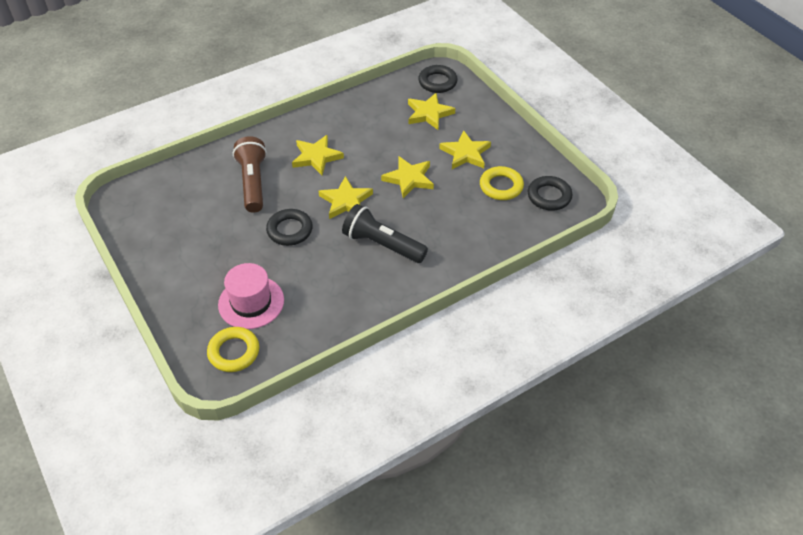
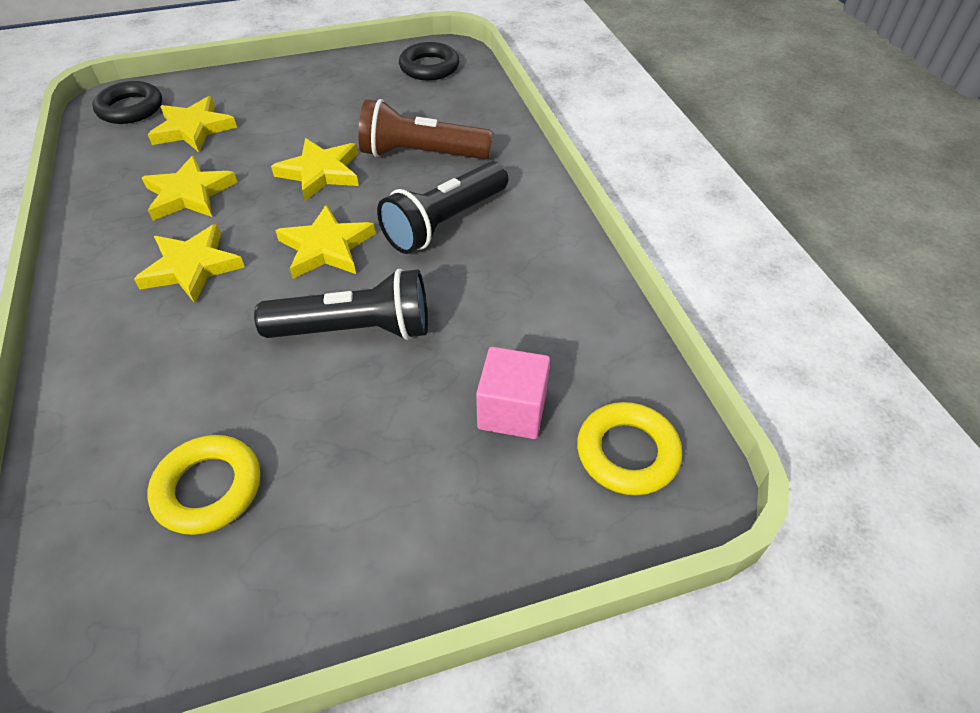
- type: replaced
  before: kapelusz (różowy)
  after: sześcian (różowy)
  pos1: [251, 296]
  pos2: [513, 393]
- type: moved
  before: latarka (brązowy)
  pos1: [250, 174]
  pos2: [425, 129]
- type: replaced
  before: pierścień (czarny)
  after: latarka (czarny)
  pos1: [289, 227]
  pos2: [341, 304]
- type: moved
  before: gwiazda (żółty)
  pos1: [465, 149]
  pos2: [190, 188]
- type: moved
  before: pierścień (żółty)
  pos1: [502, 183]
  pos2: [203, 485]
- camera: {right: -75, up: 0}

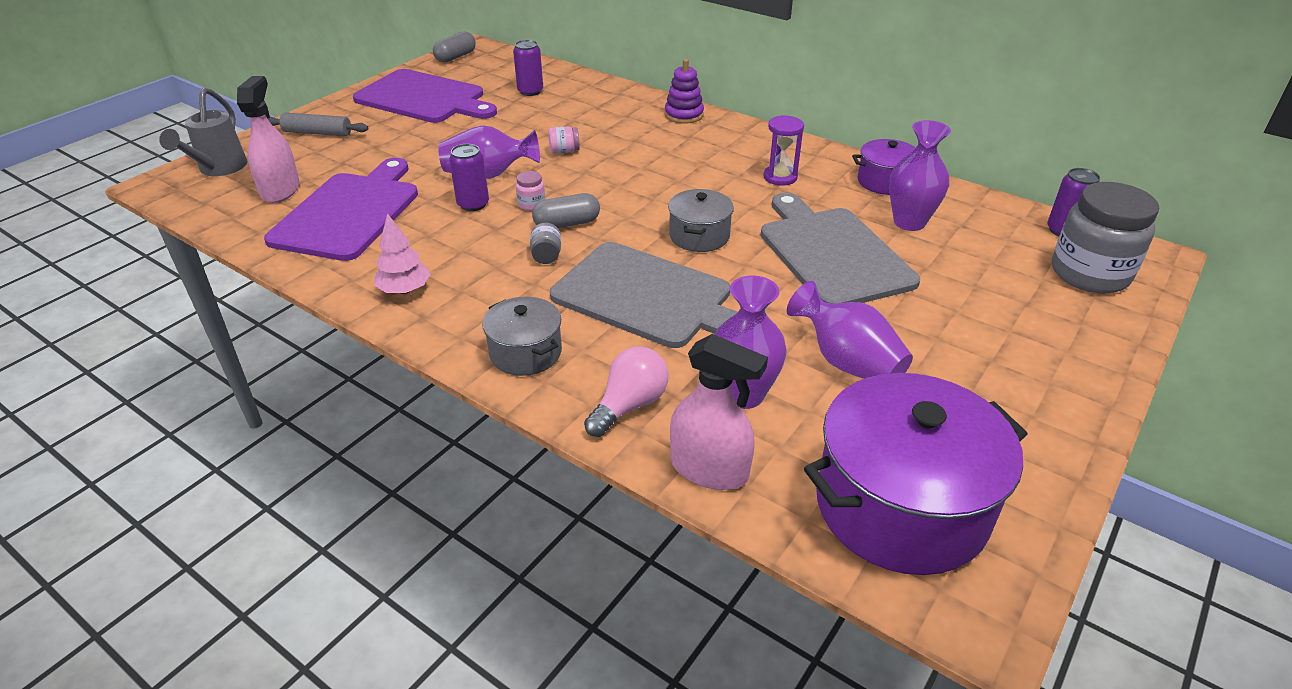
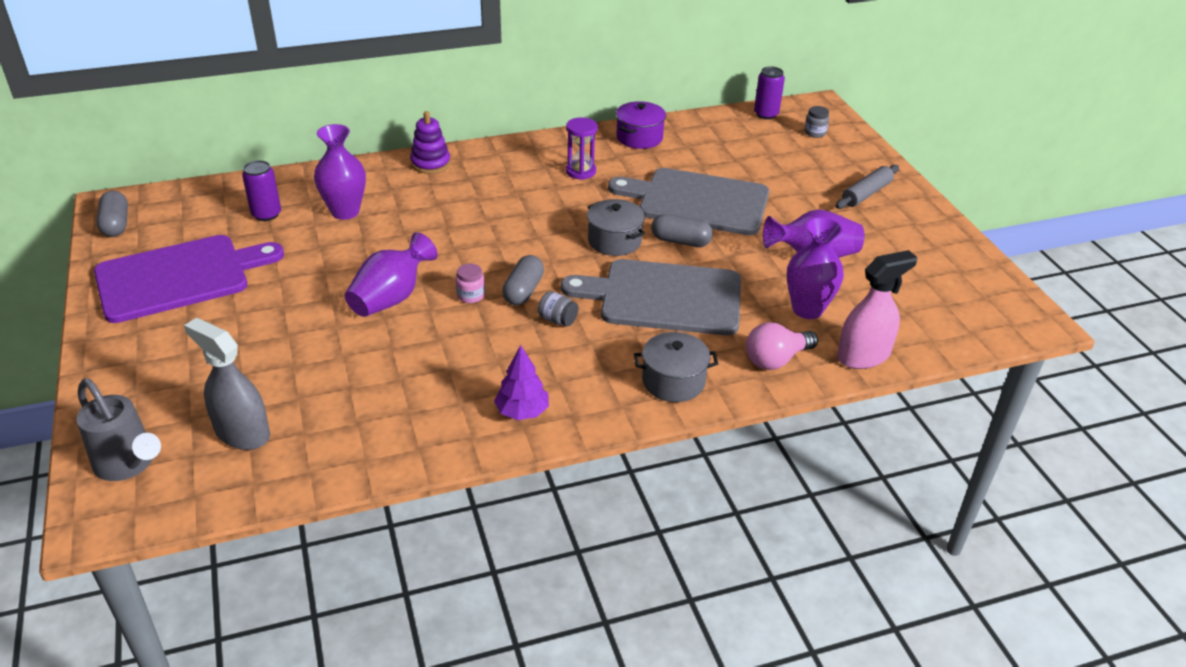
- type: recoloured
  before: spryskiwacz (różowy)
  after: spryskiwacz (szary)
  pos1: [268, 139]
  pos2: [227, 384]
- type: removed
  before: deska do krojenia (fioletowy)
  pos1: [341, 209]
- type: moved
  before: wałek do ciasta (szary)
  pos1: [318, 124]
  pos2: [867, 186]
- type: recoloured
  before: drzewko (różowy)
  after: drzewko (fioletowy)
  pos1: [402, 253]
  pos2: [521, 382]
- type: removed
  before: puszka (fioletowy)
  pos1: [469, 177]
- type: removed
  before: słoik (różowy)
  pos1: [564, 140]
- type: turned
  before: deska do krojenia (szary)
  pos1: [644, 295]
  pos2: [651, 297]
  turn: -150
- type: turned
  before: żarówka (różowy)
  pos1: [626, 391]
  pos2: [782, 346]
  turn: -105
- type: removed
  before: garnek (fioletowy)
  pos1: [916, 474]
- type: moved
  before: wazon (fioletowy)
  pos1: [920, 175]
  pos2: [340, 172]
- type: resized
  before: słoik (szary)
  pos1: [1105, 237]
  pos2: [816, 122]
  scale: 0.41
- type: added
  after: kapsułka (szary)
  pos2: [682, 230]
- camera: {right: -55, up: 0}

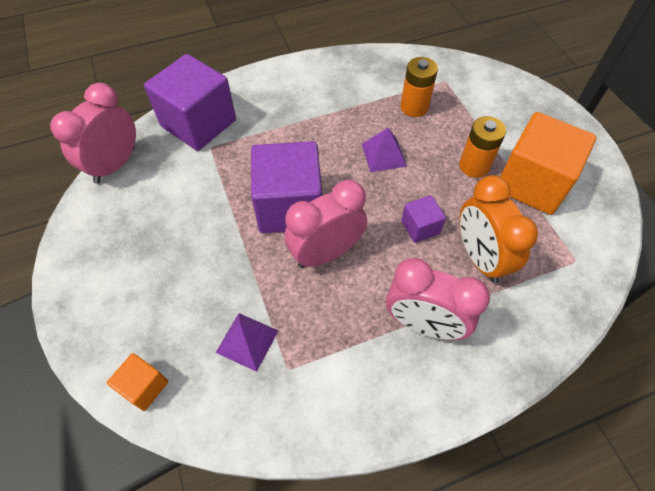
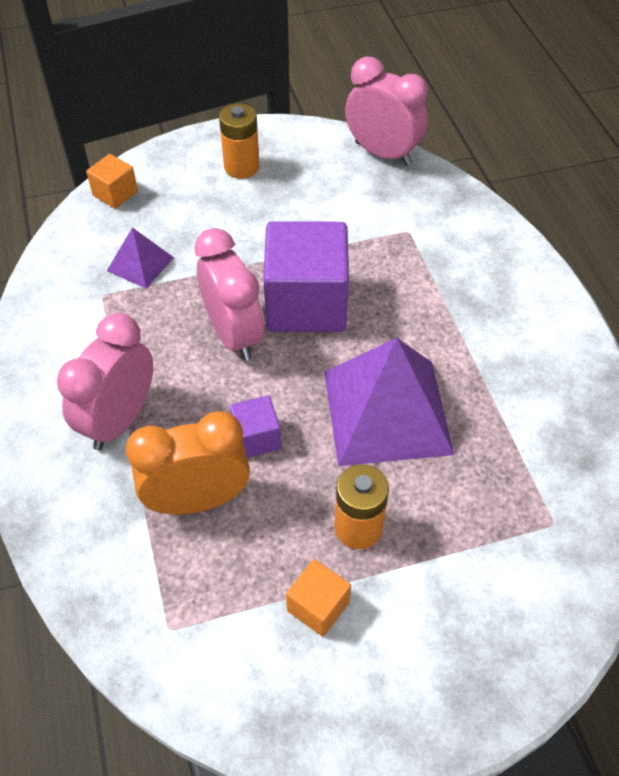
- type: removed
  before: sześcian (fioletowy)
  pos1: [190, 102]
- type: resized
  before: piramida (fioletowy)
  pos1: [384, 150]
  pos2: [389, 402]
  scale: 2.07
- type: moved
  before: bateria (pomarańczowy)
  pos1: [419, 87]
  pos2: [239, 141]
- type: resized
  before: sześcian (pomarańczowy)
  pos1: [548, 163]
  pos2: [318, 597]
  scale: 0.47
- camera: {right: 95, up: -5}

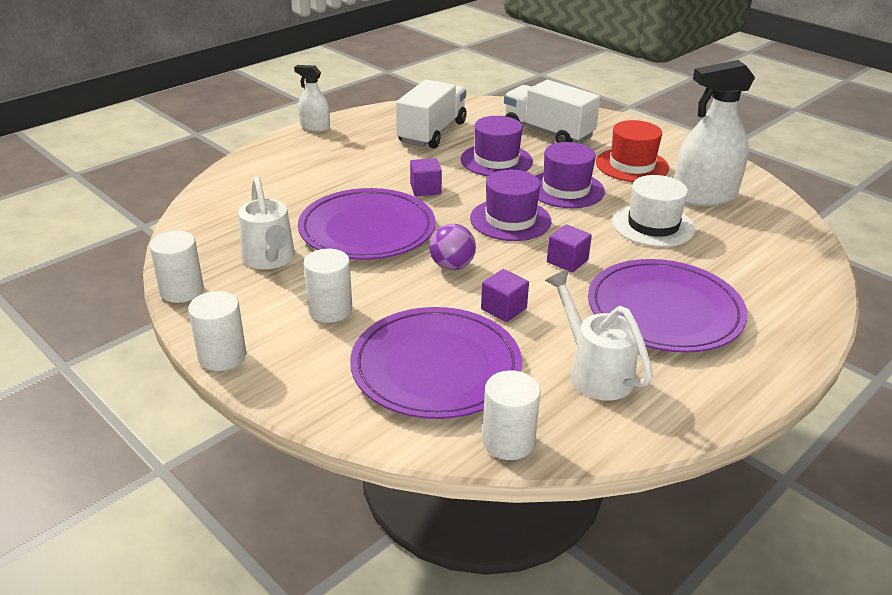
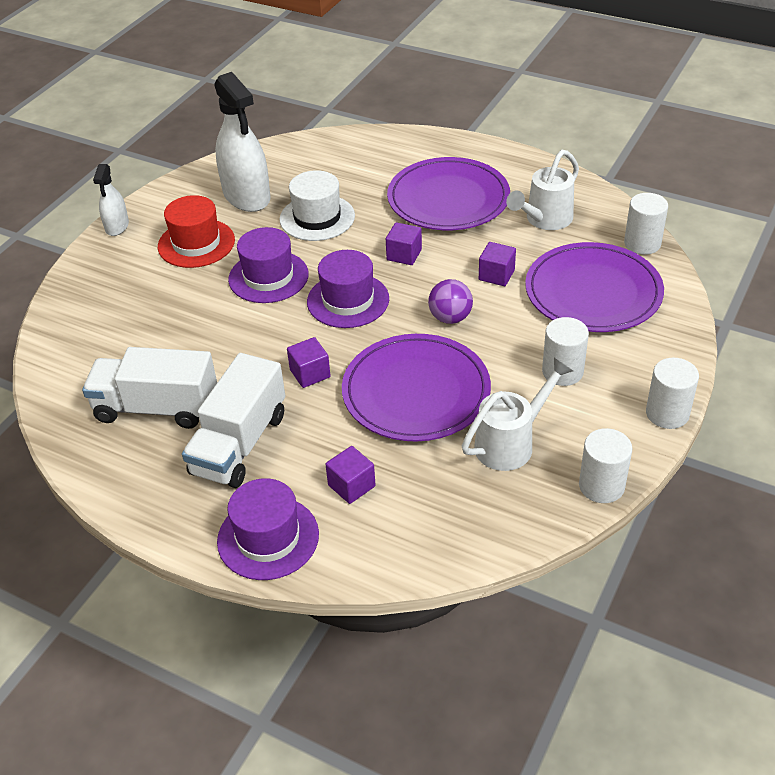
- type: moved
  before: spryskiwacz (biały)
  pos1: [312, 98]
  pos2: [111, 200]
- type: moved
  before: kapelusz (fioletowy)
  pos1: [497, 146]
  pos2: [268, 529]
- type: moved
  before: ciężarówka (biały)
  pos1: [552, 112]
  pos2: [233, 420]
- type: added
  after: sześcian (fioletowy)
  pos2: [350, 475]
- camera: {right: -105, up: 10}

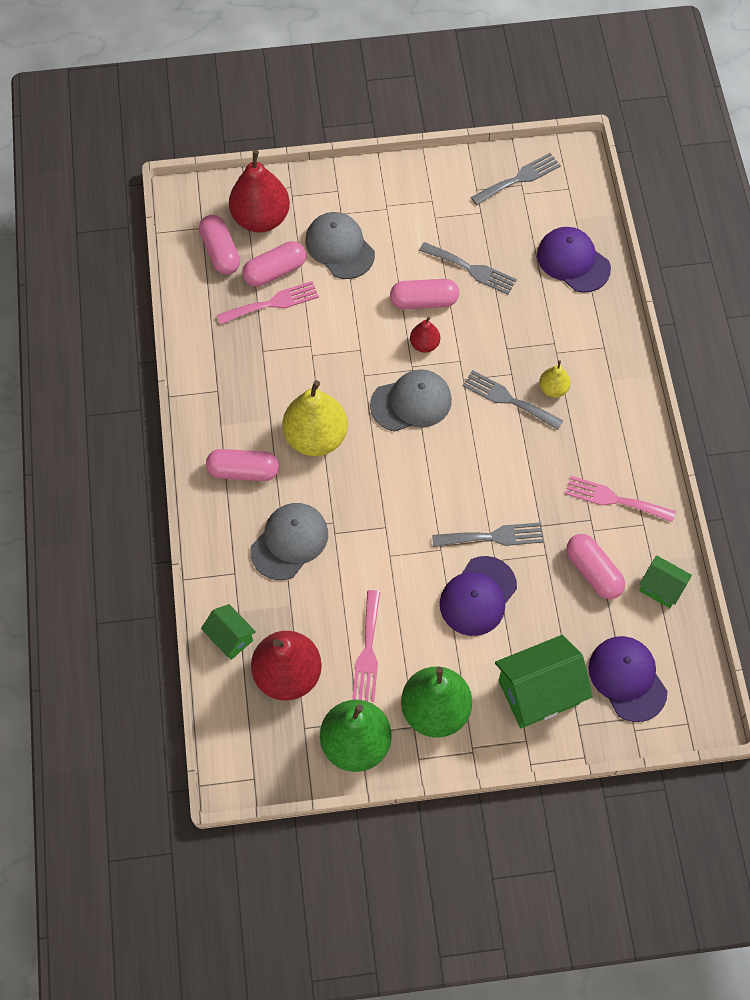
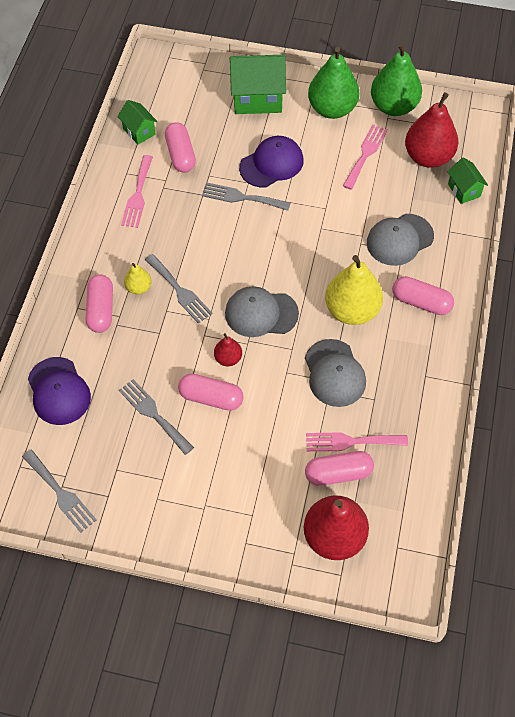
- type: moved
  before: kapsułka (różowy)
  pos1: [219, 245]
  pos2: [99, 303]
- type: moved
  before: czapka (szary)
  pos1: [340, 245]
  pos2: [335, 373]
- type: turned
  before: widelec (szary)
  pos1: [516, 179]
  pos2: [59, 491]
  turn: -120
- type: turned
  before: widelec (różowy)
  pos1: [620, 499]
  pos2: [137, 191]
  turn: 60
- type: removed
  before: czapka (fioletowy)
  pos1: [627, 679]
- camera: {right: -160, up: -5}

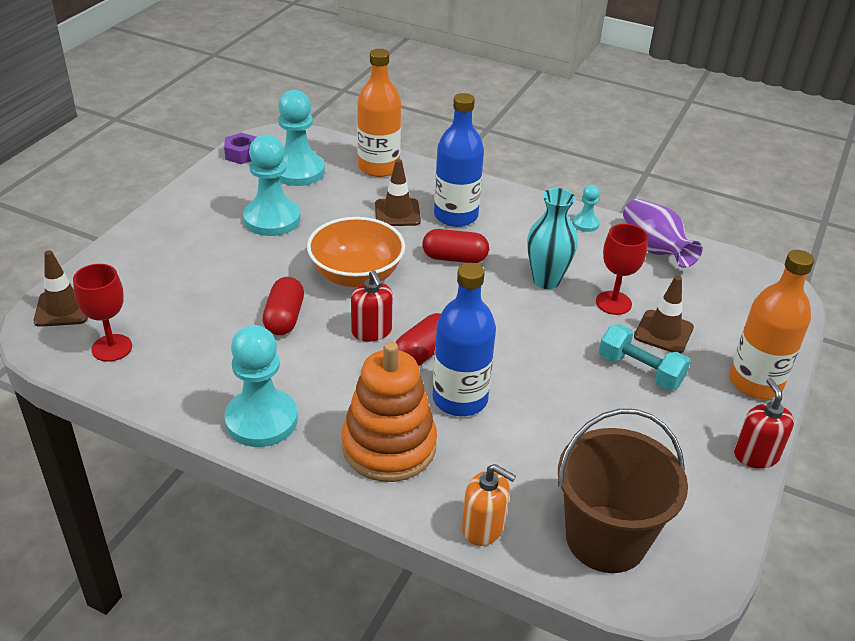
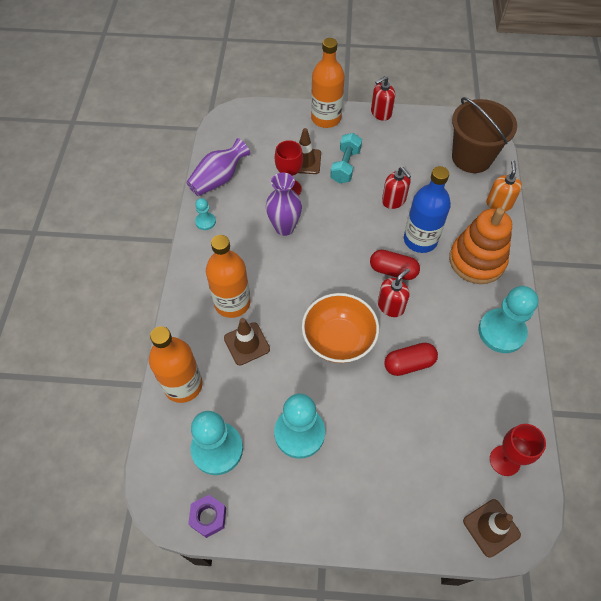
- type: removed
  before: kapsułka (czerwony)
  pos1: [455, 246]
- type: recoloured
  before: butelka (niebieski)
  after: butelka (pomarańczowy)
  pos1: [459, 160]
  pos2: [228, 276]
- type: recoloured
  before: wazon (turkusowy)
  after: wazon (fioletowy)
  pos1: [552, 238]
  pos2: [284, 204]
- type: added
  after: dozownik mydła (czerwony)
  pos2: [396, 188]
- camera: {right: -110, up: 20}

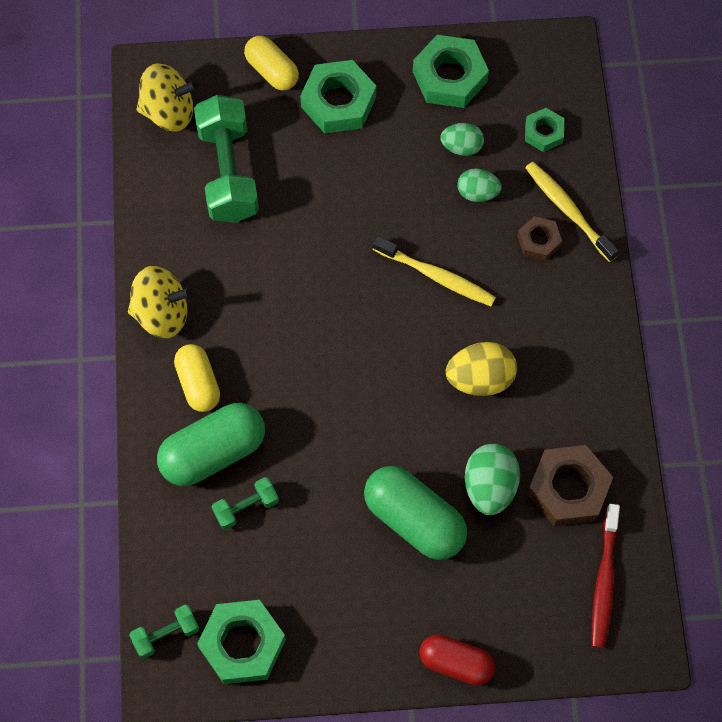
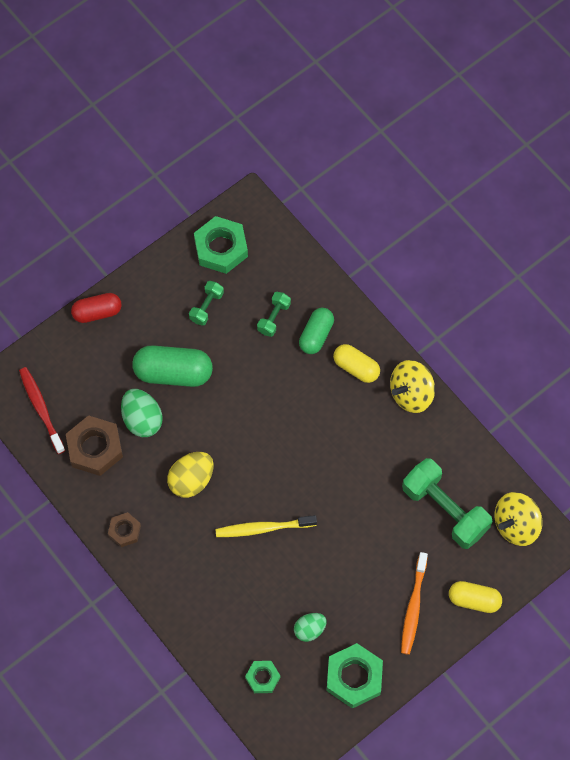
- type: moved
  before: hantel (zielony)
  pos1: [164, 632]
  pos2: [206, 303]
- type: resized
  before: kapsułka (zielony)
  pos1: [211, 444]
  pos2: [316, 331]
  scale: 0.64
- type: replaced
  before: nakrętka (zielony)
  after: szczoteczka do zębów (pomarańczowy)
  pos1: [338, 96]
  pos2: [414, 603]
- type: removed
  before: jajko (zielony)
  pos1: [479, 185]
- type: moved
  before: nakrętka (brązowy)
  pos1: [539, 238]
  pos2: [124, 529]
- type: removed
  before: szczoteczka do zębów (żółty)
  pos1: [572, 212]
- camera: {right: 145, up: 0}

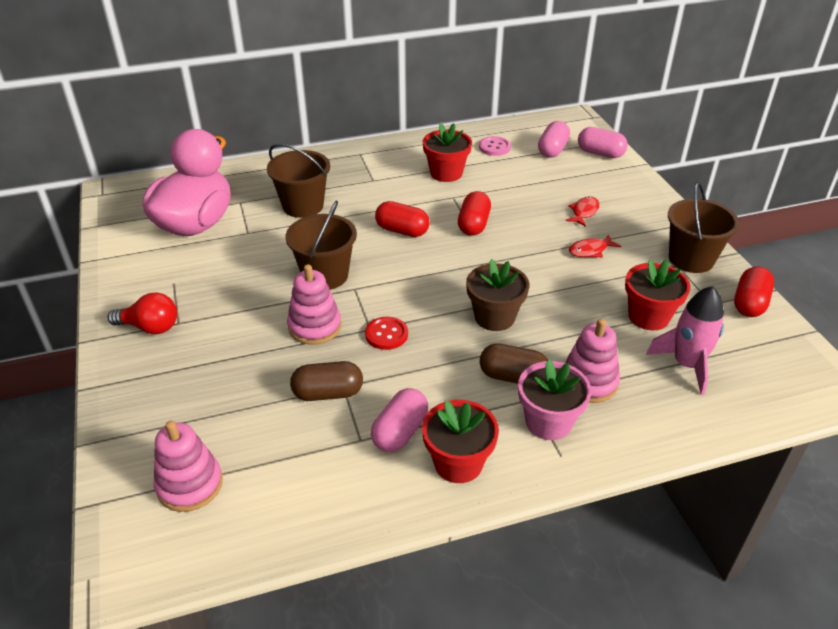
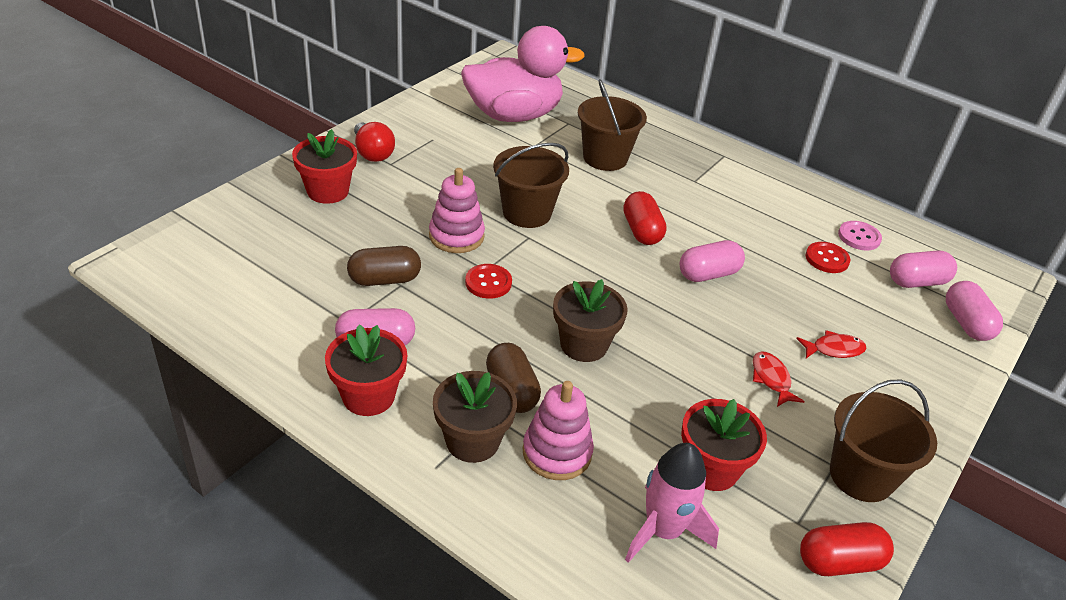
- type: removed
  before: zabawka nakładanka (różowy)
  pos1: [188, 466]
- type: turned
  before: kapsułka (brązowy)
  pos1: [326, 381]
  pos2: [384, 266]
  turn: -60
- type: moved
  before: doniczka (czerwony)
  pos1: [447, 152]
  pos2: [324, 166]
- type: recoloured
  before: kapsułka (czerwony)
  after: kapsułka (różowy)
  pos1: [474, 213]
  pos2: [712, 261]
- type: recoloured
  before: doniczka (różowy)
  after: doniczka (brązowy)
  pos1: [555, 399]
  pos2: [475, 417]
- type: turned
  before: ryba (czerwony)
  pos1: [595, 245]
  pos2: [779, 379]
  turn: 45
- type: added
  after: guzik (czerwony)
  pos2: [828, 257]
- camera: {right: 50, up: 0}

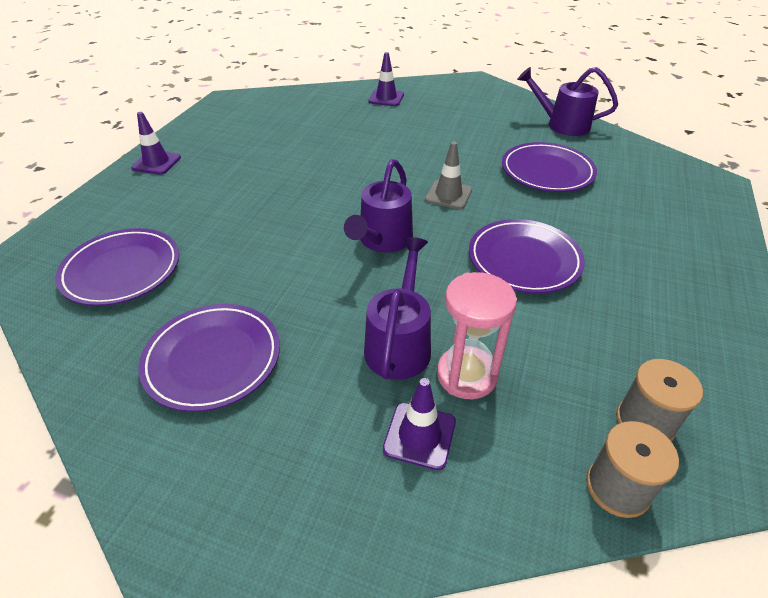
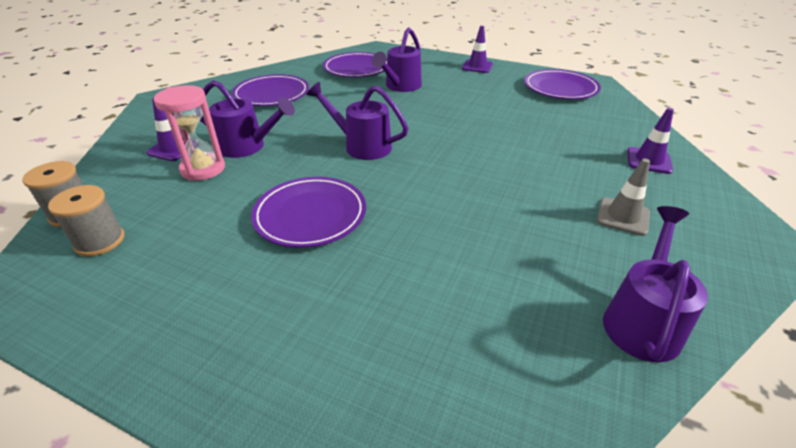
- type: moved
  before: pachołek (szary)
  pos1: [448, 175]
  pos2: [623, 197]
- type: moved
  before: talerz (fioletowy)
  pos1: [549, 167]
  pos2: [562, 84]
- type: added
  after: konewka (fioletowy)
  pos2: [397, 59]
- camera: {right: 95, up: -5}

